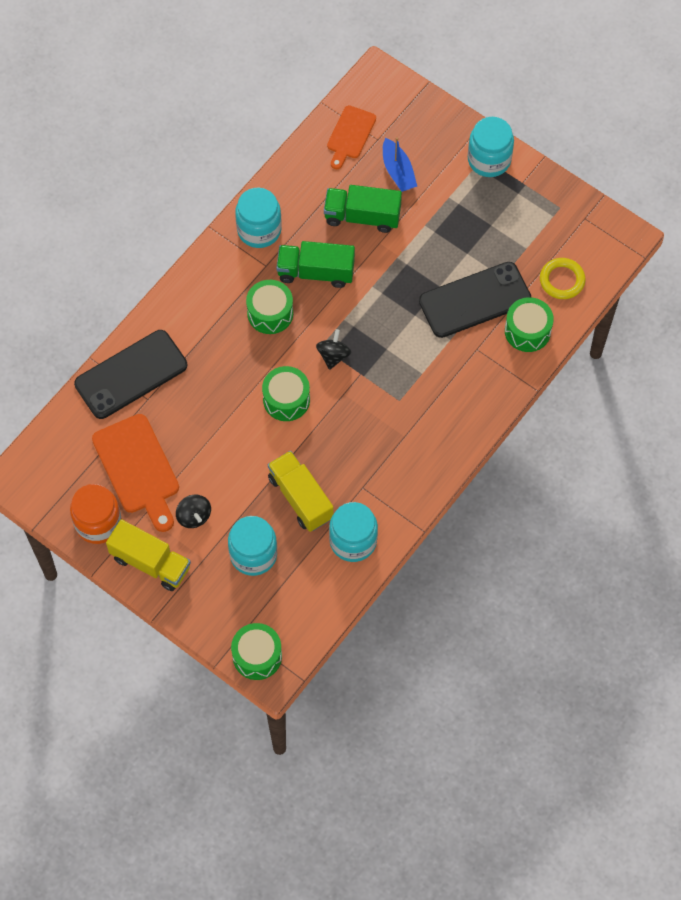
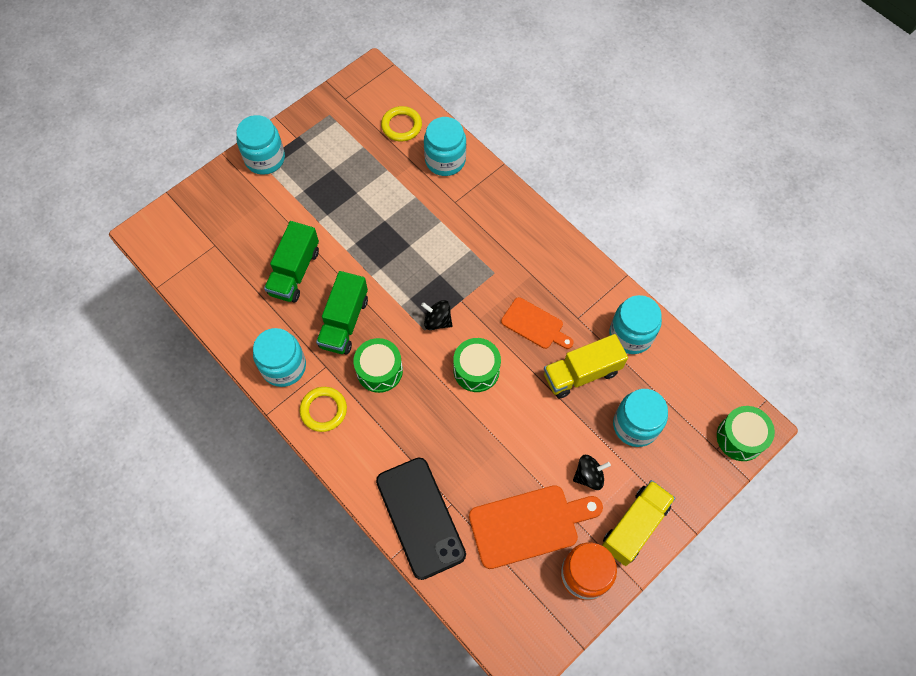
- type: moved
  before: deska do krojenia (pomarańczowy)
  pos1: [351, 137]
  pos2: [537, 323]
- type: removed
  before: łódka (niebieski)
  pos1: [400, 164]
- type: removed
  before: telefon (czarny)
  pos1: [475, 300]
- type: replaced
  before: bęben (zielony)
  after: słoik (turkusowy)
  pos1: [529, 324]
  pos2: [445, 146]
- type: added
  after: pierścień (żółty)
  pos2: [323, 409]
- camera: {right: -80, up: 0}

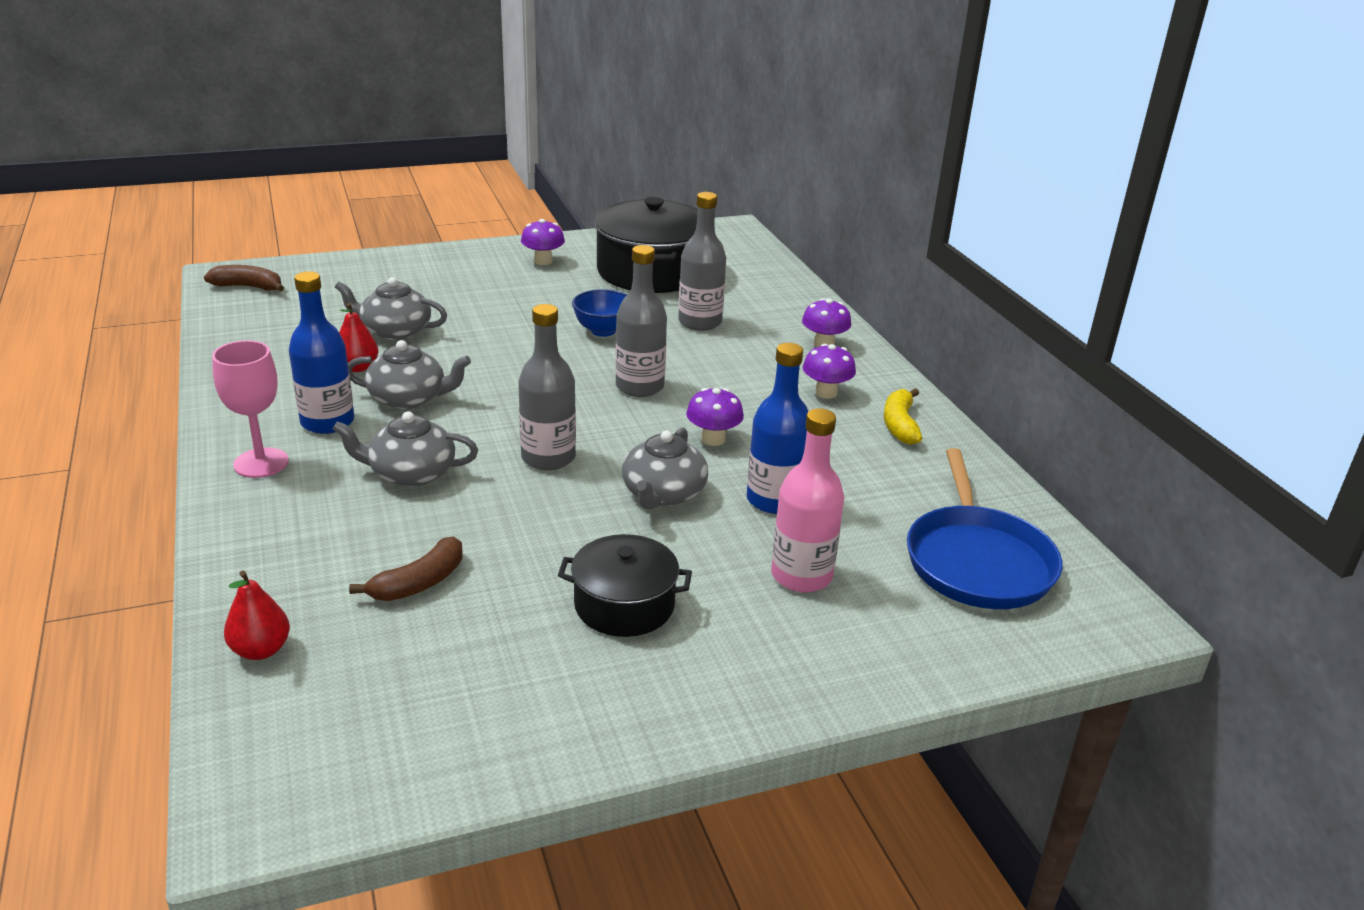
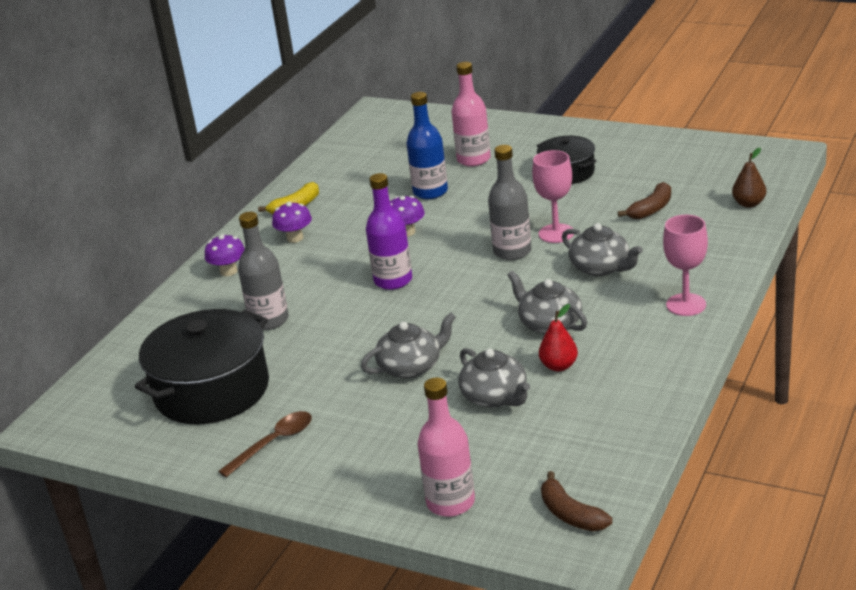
- type: recoloured
  before: gruszka (czerwony)
  after: gruszka (brązowy)
  pos1: [257, 615]
  pos2: [749, 178]
- type: removed
  before: butelka (niebieski)
  pos1: [321, 352]
- type: turned
  before: banan (brązowy)
  pos1: [406, 569]
  pos2: [644, 200]
  turn: 135
- type: replaced
  before: grzyb (fioletowy)
  after: łyżka (brązowy)
  pos1: [543, 242]
  pos2: [265, 444]
- type: removed
  before: miska (niebieski)
  pos1: [599, 313]
- type: recoloured
  before: butelka (szary)
  after: butelka (fioletowy)
  pos1: [641, 321]
  pos2: [389, 231]
- type: moved
  before: imbryk (szary)
  pos1: [665, 468]
  pos2: [408, 345]
- type: removed
  before: patelnia (niebieski)
  pos1: [984, 528]
- type: added
  after: butelka (różowy)
  pos2: [446, 447]
- type: added
  after: kielich (różowy)
  pos2: [553, 196]
- camera: {right: -130, up: 0}

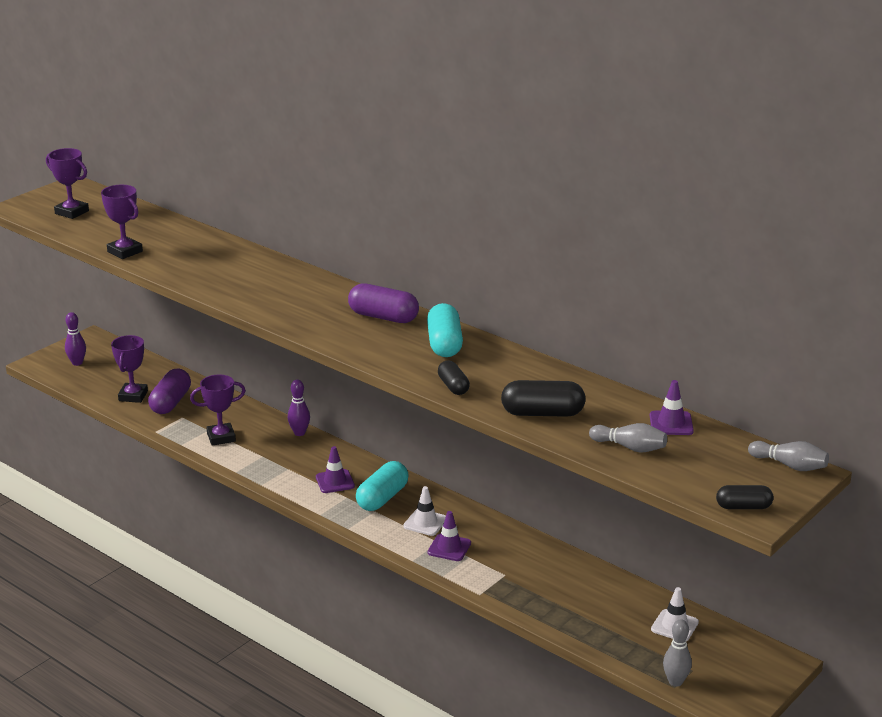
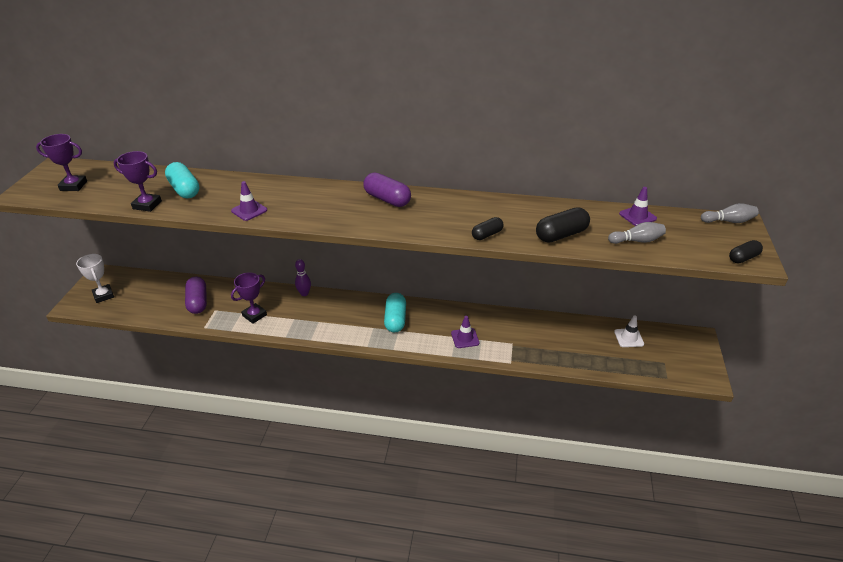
- type: replaced
  before: kręgiel (fioletowy)
  after: puchar (biały)
  pos1: [75, 339]
  pos2: [95, 278]
- type: removed
  before: puchar (fioletowy)
  pos1: [129, 369]
- type: moved
  before: pachołek (fioletowy)
  pos1: [335, 469]
  pos2: [249, 201]
- type: turned
  before: kapsułka (fioletowy)
  pos1: [383, 303]
  pos2: [387, 190]
  turn: 45
- type: removed
  before: pachołek (biały)
  pos1: [424, 511]
- type: moved
  before: kapsułka (turkusowy)
  pos1: [445, 330]
  pos2: [182, 180]
- type: turned
  before: kapsułka (czarny)
  pos1: [454, 378]
  pos2: [487, 228]
  turn: -75
- type: removed
  before: kręgiel (szary)
  pos1: [677, 653]
- camera: {right: -30, up: 10}

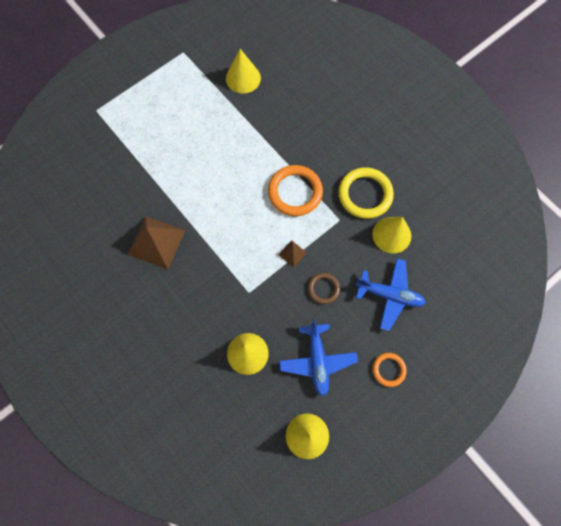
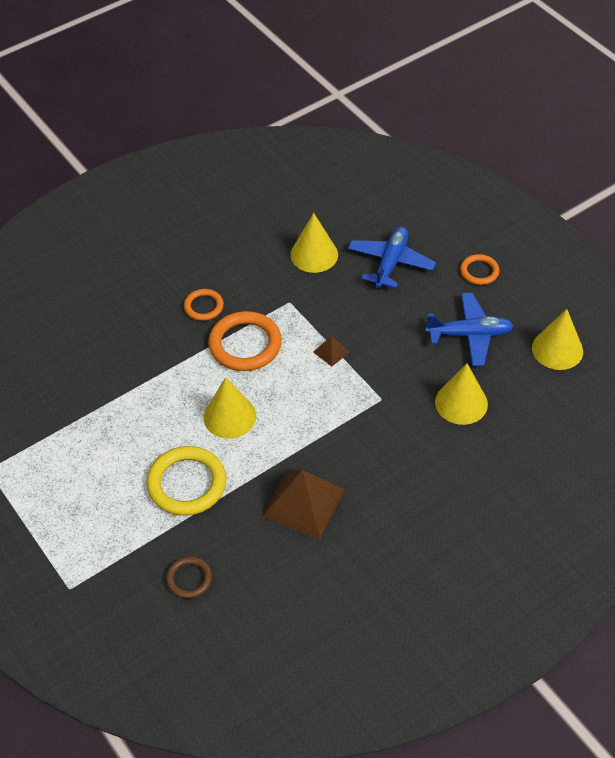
- type: moved
  before: stożek (żółty)
  pos1: [243, 71]
  pos2: [230, 408]
- type: moved
  before: pierścień (brązowy)
  pos1: [324, 288]
  pos2: [189, 577]
- type: moved
  before: pierścień (żółty)
  pos1: [366, 193]
  pos2: [186, 481]
- type: added
  after: pierścień (pomarańczowy)
  pos2: [204, 305]
- camera: {right: -85, up: -20}

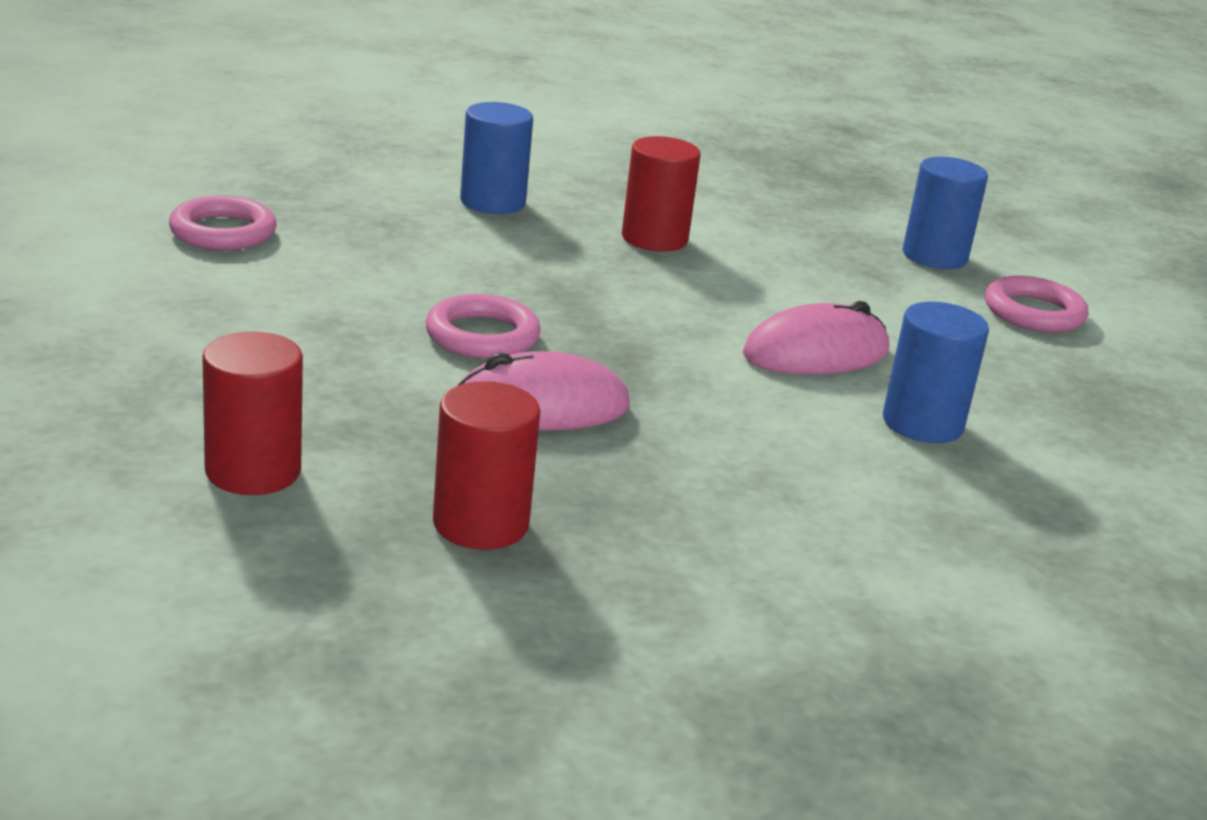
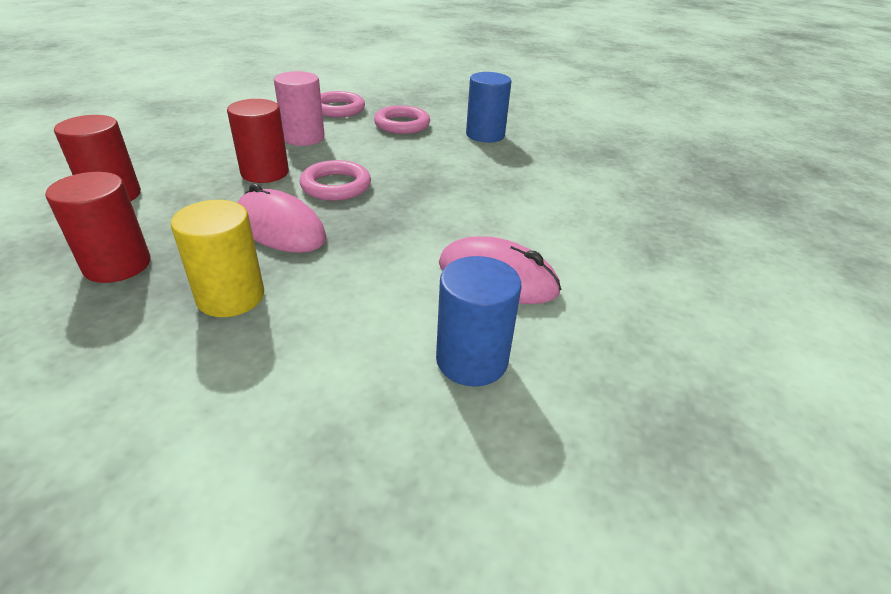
- type: moved
  before: walec (czerwony)
  pos1: [661, 193]
  pos2: [258, 141]
- type: removed
  before: walec (niebieski)
  pos1: [945, 213]
- type: moved
  before: pierścień (różowy)
  pos1: [1036, 304]
  pos2: [402, 119]
- type: added
  after: walec (żółty)
  pos2: [217, 258]
- type: added
  after: walec (różowy)
  pos2: [299, 108]
- camera: {right: 50, up: 10}

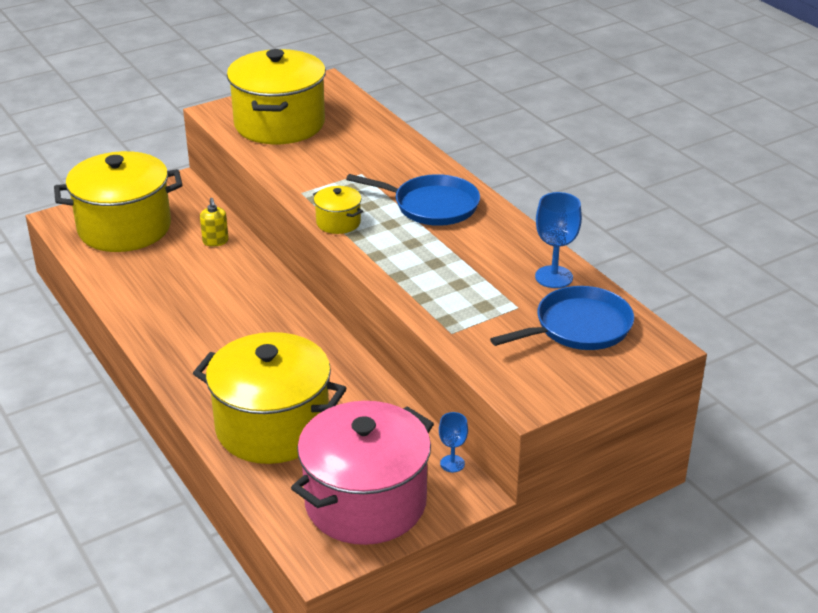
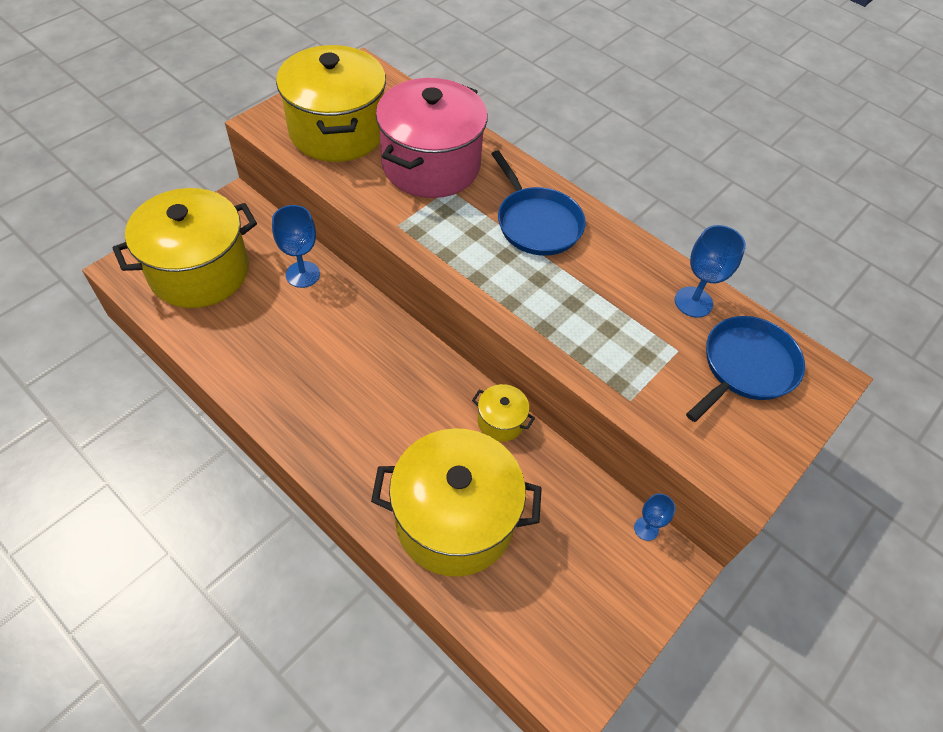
- type: replaced
  before: dozownik mydła (żółty)
  after: kielich (niebieski)
  pos1: [214, 222]
  pos2: [296, 246]
- type: moved
  before: garnek (różowy)
  pos1: [362, 473]
  pos2: [431, 138]
- type: moved
  before: garnek (żółty)
  pos1: [338, 210]
  pos2: [503, 413]
- type: turned
  before: patelnia (niebieski)
  pos1: [413, 200]
  pos2: [538, 203]
  turn: 60
- camera: {right: -20, up: 20}

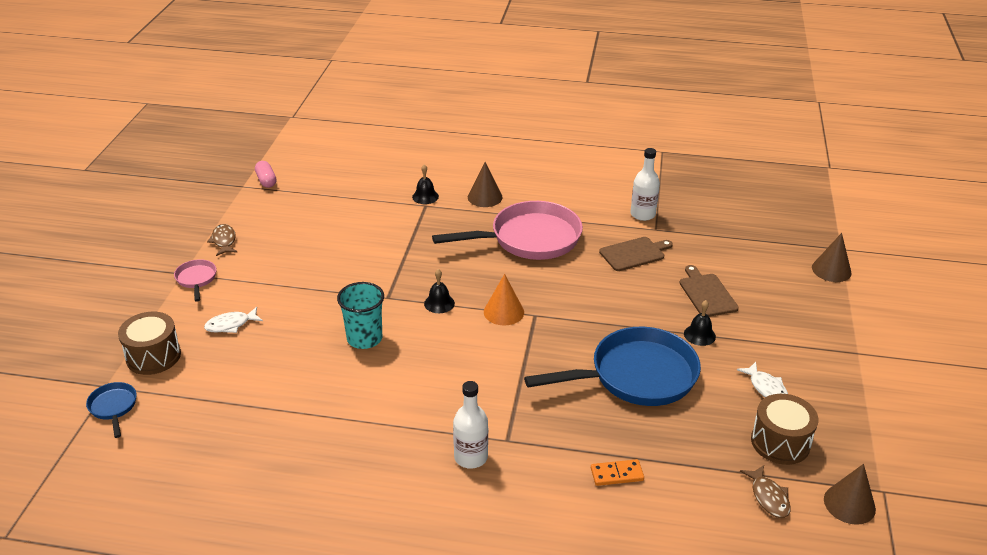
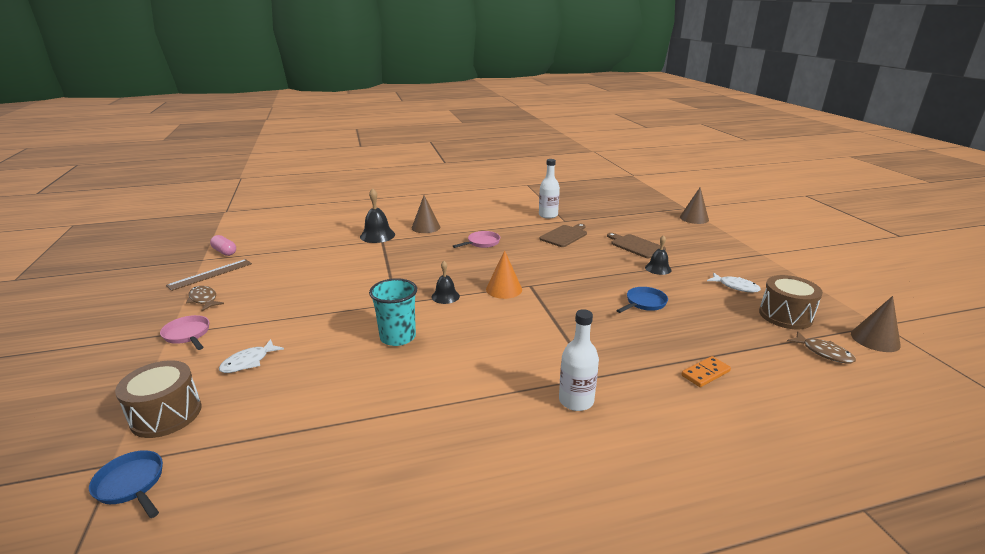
- type: resized
  before: dzwonek (czarny)
  pos1: [425, 184]
  pos2: [377, 215]
  scale: 1.53
- type: resized
  before: patelnia (różowy)
  pos1: [507, 230]
  pos2: [476, 239]
  scale: 0.44
- type: resized
  before: patelnia (niebieski)
  pos1: [612, 366]
  pos2: [642, 300]
  scale: 0.44
- type: added
  after: linijka (brązowy)
  pos2: [209, 275]
- camera: {right: -25, up: -10}

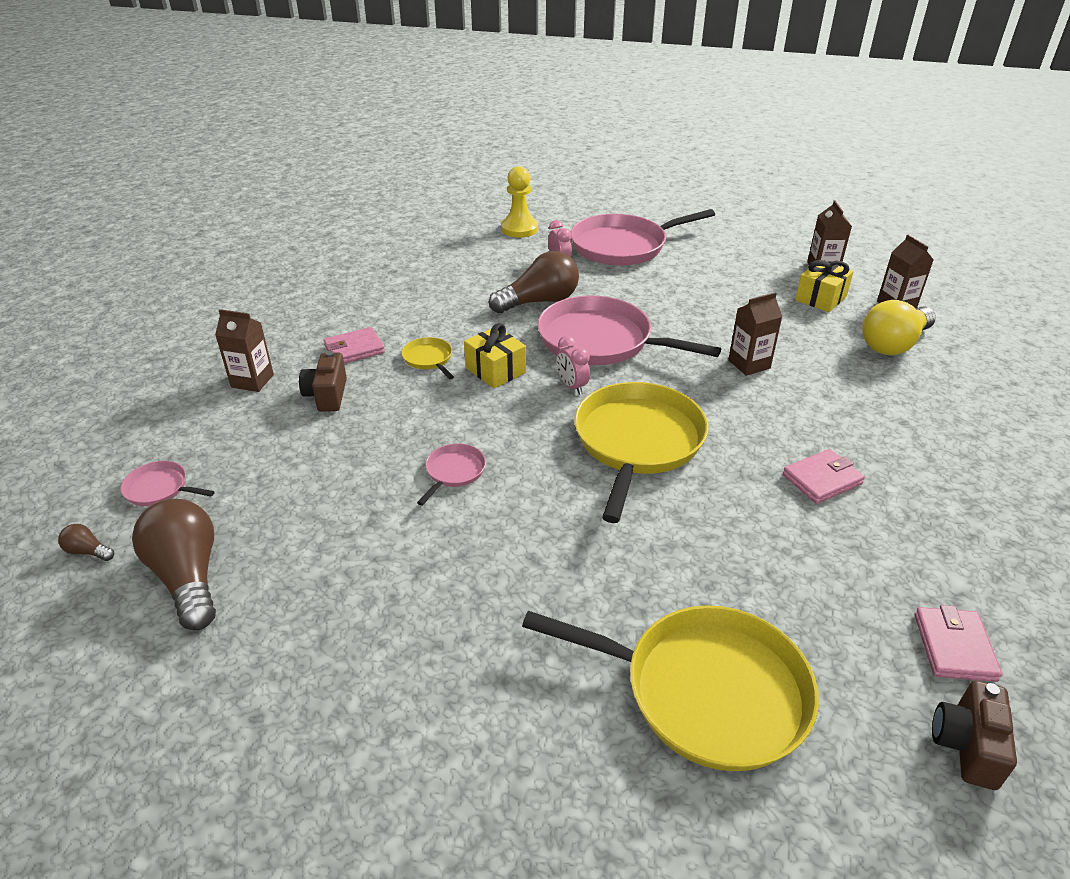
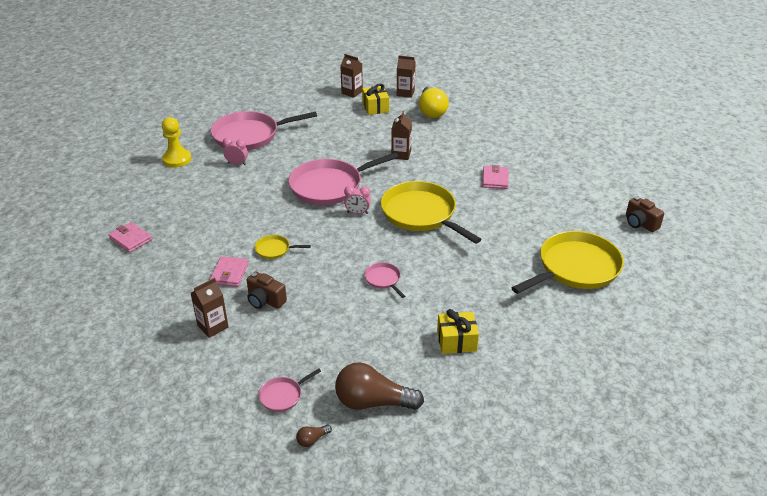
- type: moved
  before: prezent (żółty)
  pos1: [495, 355]
  pos2: [458, 331]
- type: removed
  before: żarówka (brązowy)
  pos1: [534, 282]
- type: turned
  before: patelnia (różowy)
  pos1: [643, 237]
  pos2: [264, 130]
  turn: 60
- type: moved
  before: portfel (różowy)
  pos1: [958, 643]
  pos2: [130, 237]
- camera: {right: -55, up: 0}

